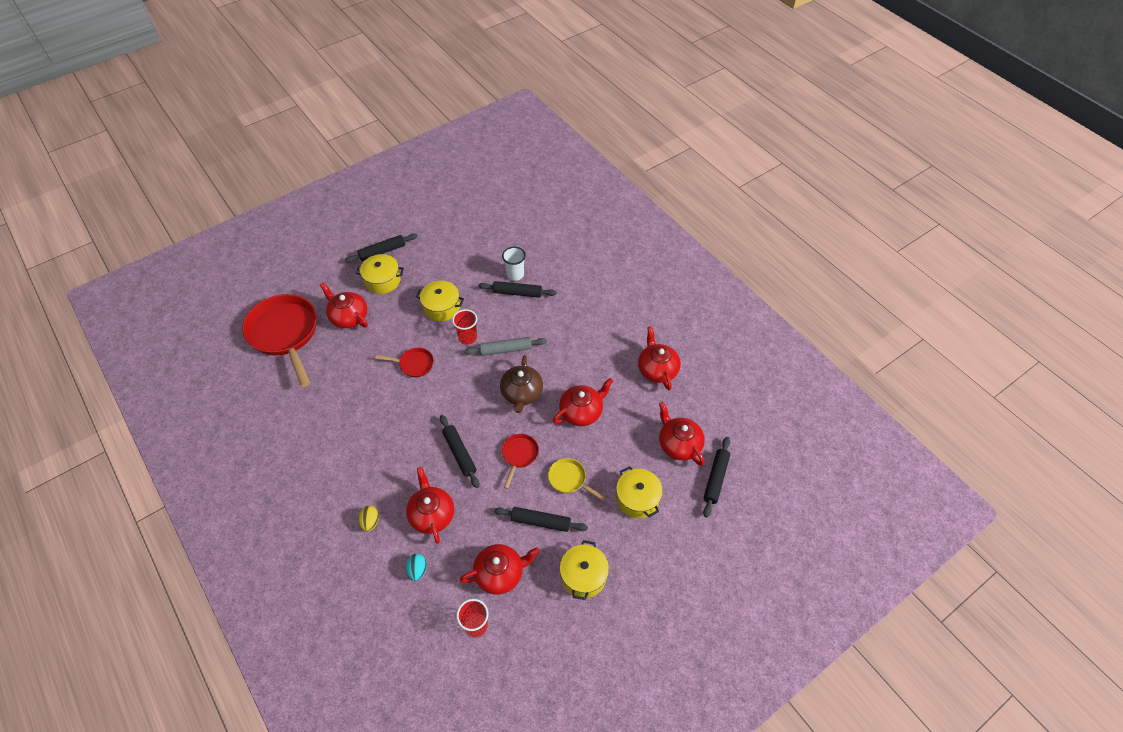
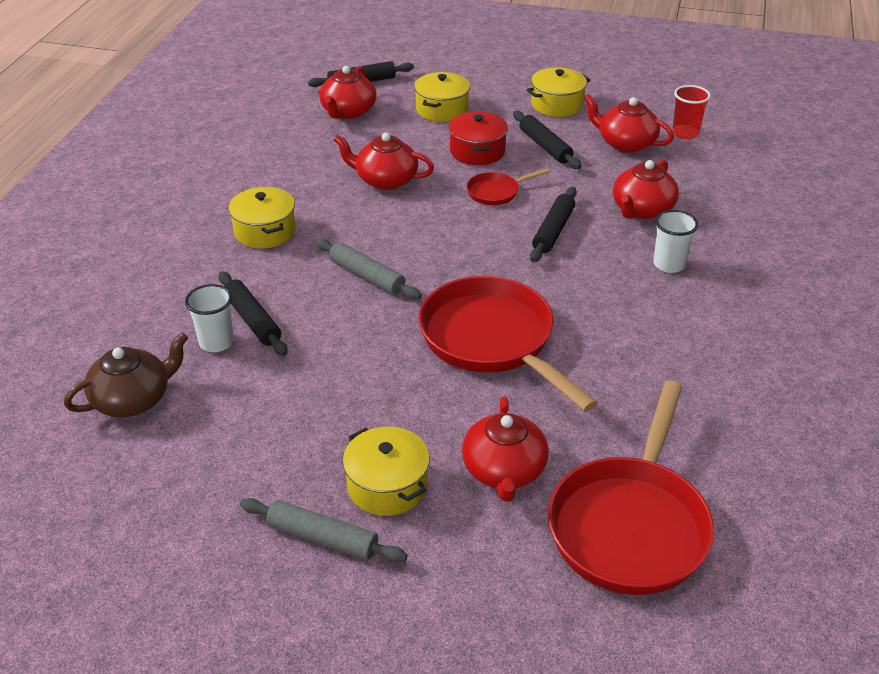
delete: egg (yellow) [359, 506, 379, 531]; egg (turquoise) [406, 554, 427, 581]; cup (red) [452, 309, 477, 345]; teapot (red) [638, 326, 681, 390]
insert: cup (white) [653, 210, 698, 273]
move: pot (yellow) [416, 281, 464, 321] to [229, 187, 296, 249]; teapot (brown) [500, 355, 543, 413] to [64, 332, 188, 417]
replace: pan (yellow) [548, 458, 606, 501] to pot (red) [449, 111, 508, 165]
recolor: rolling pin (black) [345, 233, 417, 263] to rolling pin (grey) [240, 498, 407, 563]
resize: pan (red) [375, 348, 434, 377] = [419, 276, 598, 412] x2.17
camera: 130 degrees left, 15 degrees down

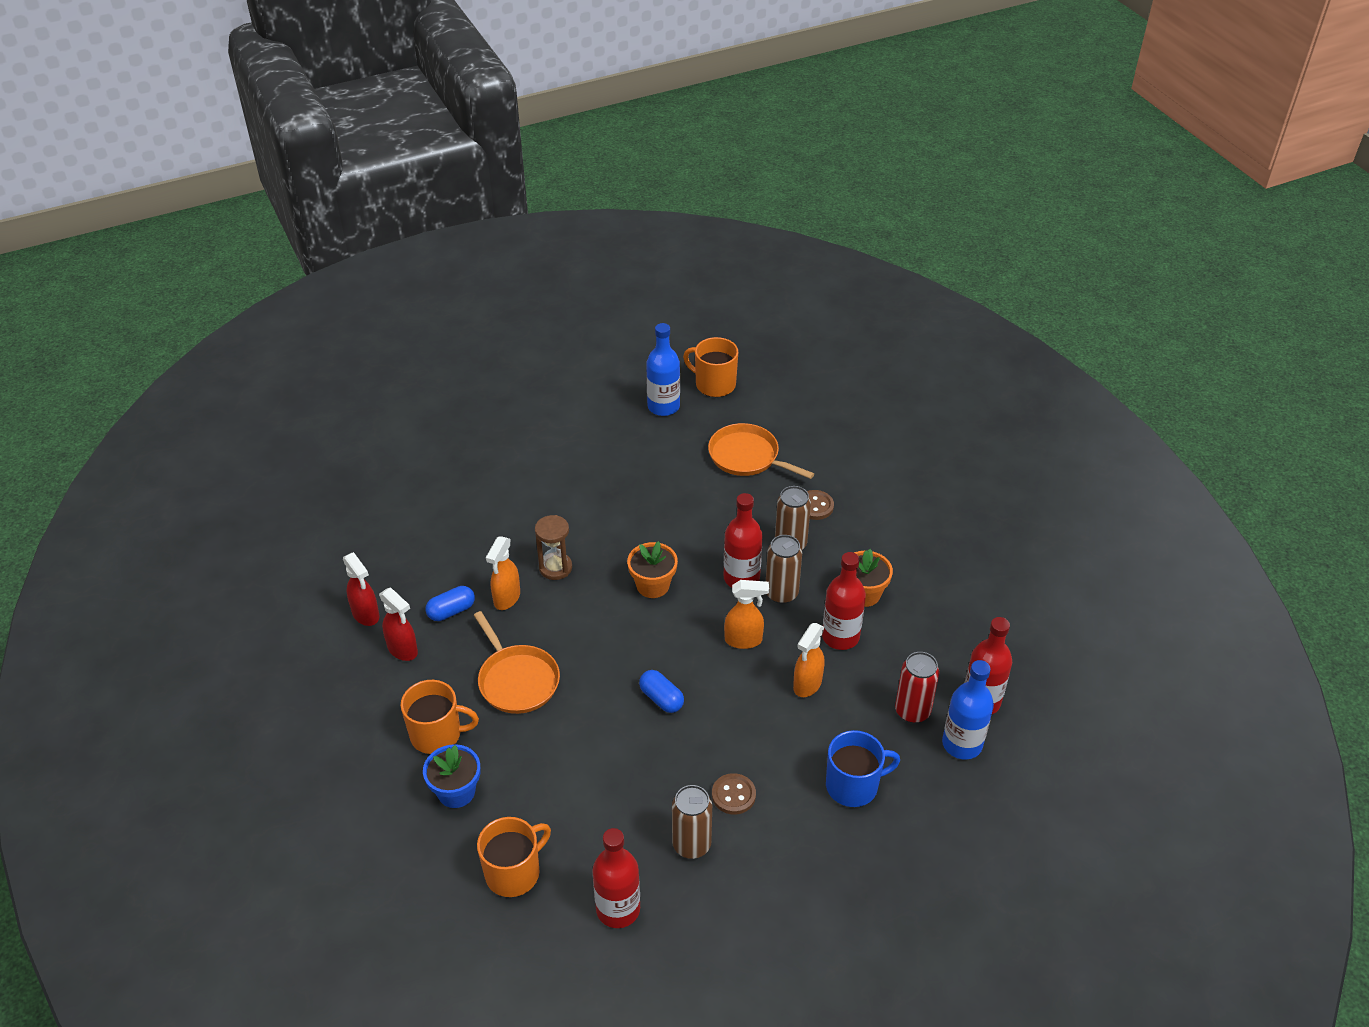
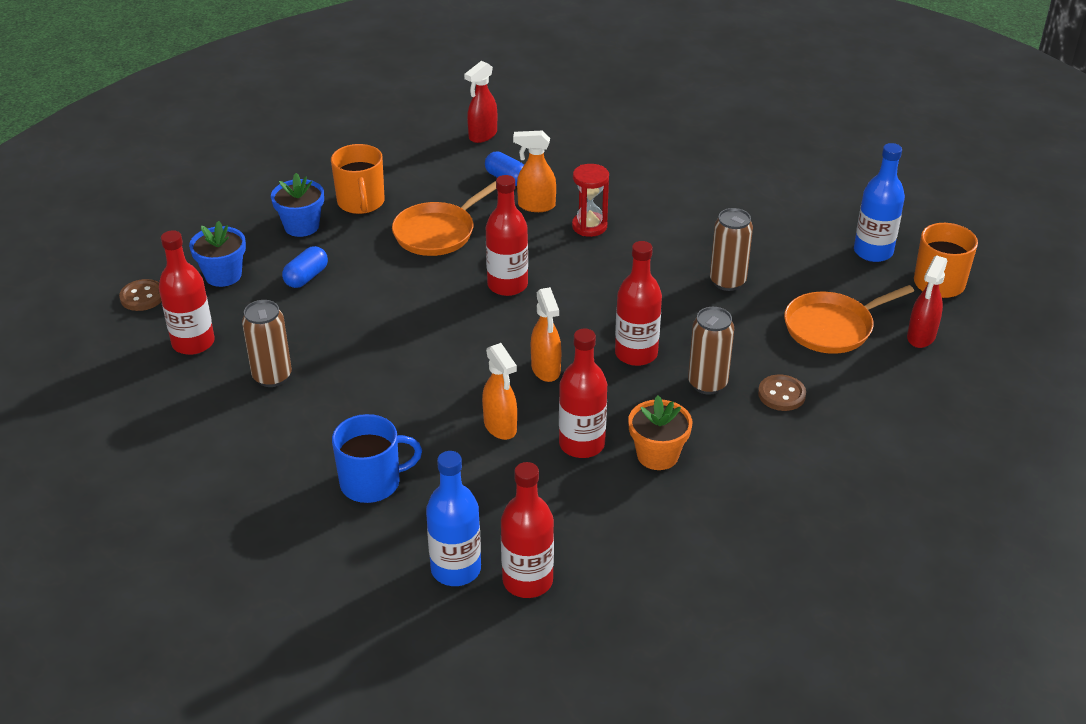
delete: flower pot (orange) [627, 541, 678, 598]; can (red) [895, 652, 939, 723]
insert: bottle (red) [486, 175, 528, 296]
move: spray bottle (red) [379, 587, 418, 661] to [907, 255, 947, 348]; capsule (blue) [639, 670, 684, 713] to [282, 246, 328, 288]; button (brown) [712, 773, 756, 814] to [119, 279, 162, 311]; can (brown) [766, 535, 802, 604] to [710, 208, 753, 291]
replace: mug (orange) [477, 817, 551, 897] to flower pot (blue) [189, 221, 246, 287]
recolor: hourglass (brown) [535, 515, 572, 580] to hourglass (red) [572, 164, 609, 237]
rotate: pan (orange) [708, 423, 814, 479] = [784, 285, 914, 354] 135 degrees counterclockwise; spray bottle (orange) [793, 623, 825, 697] = [482, 343, 517, 440] 135 degrees counterclockwise; mug (blue) [826, 730, 900, 807] = [332, 414, 422, 503] 75 degrees counterclockwise
camera: 75 degrees right, 5 degrees down

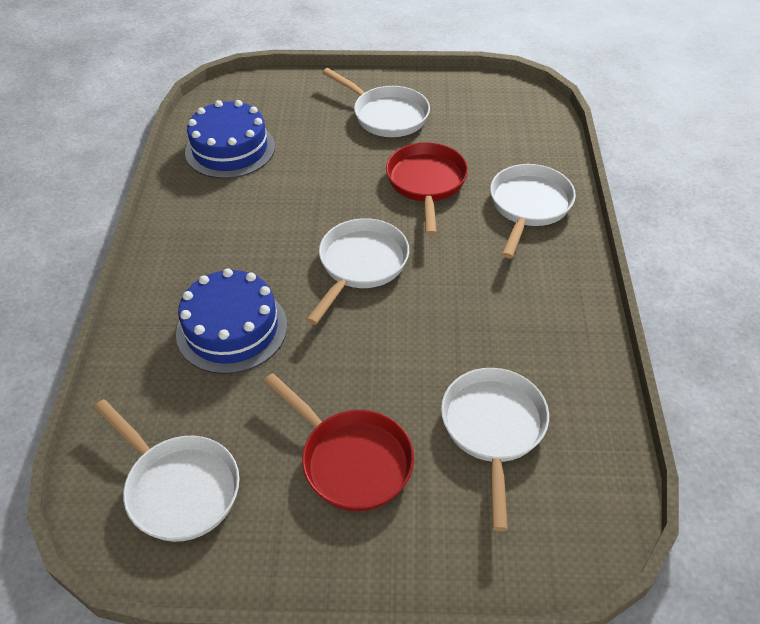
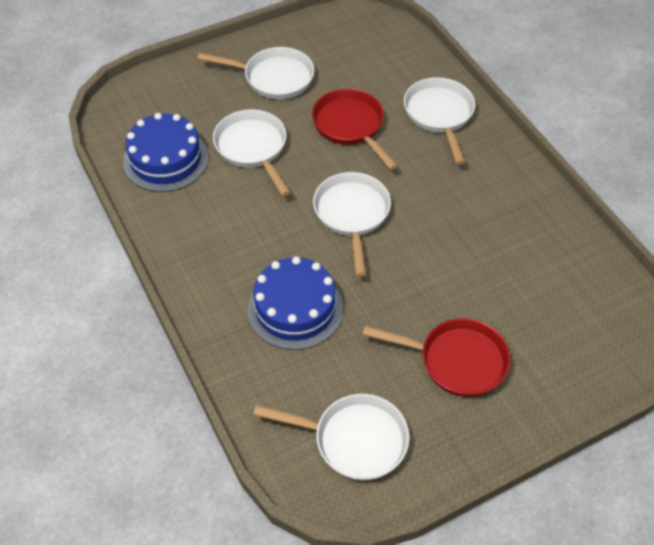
move: pan (white) [441, 368, 549, 531] to [213, 110, 290, 196]
camera: 30 degrees left, 5 degrees up

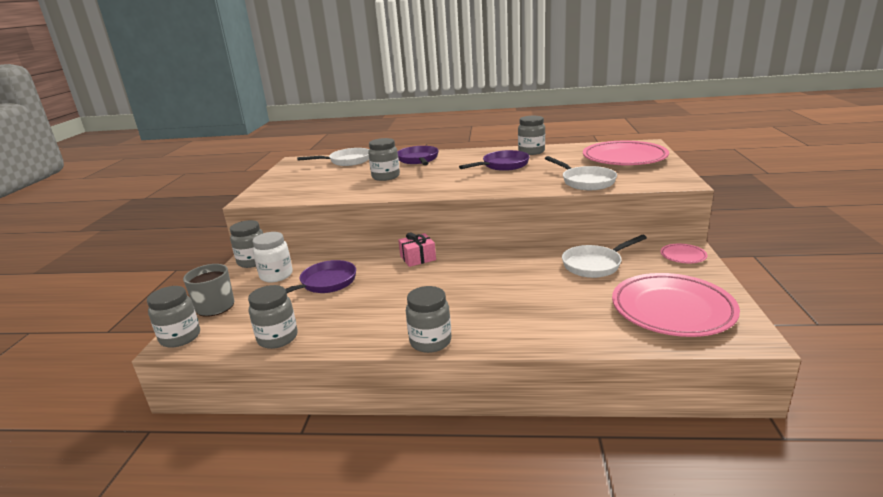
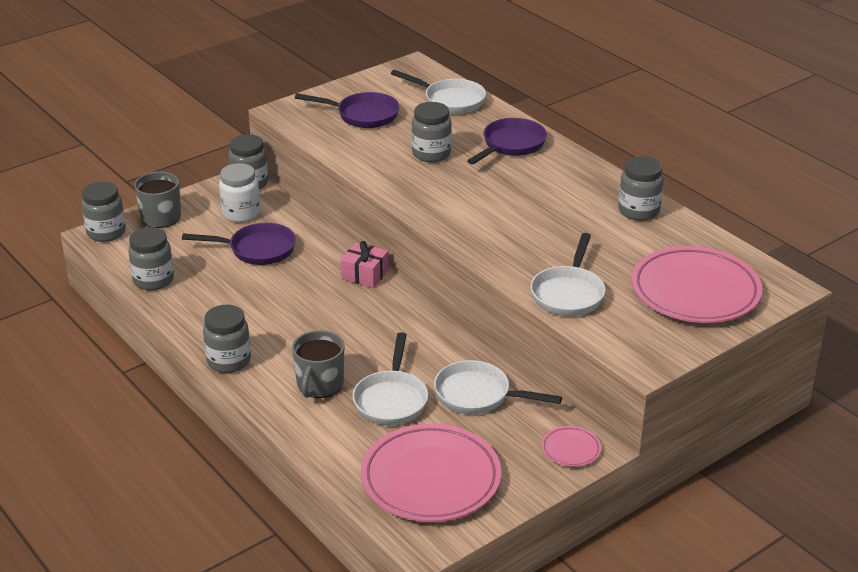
insert: mug (grey) [292, 330, 344, 398]; pan (white) [352, 332, 428, 425]
move: pan (purple) [459, 150, 530, 171] to [295, 92, 400, 128]
camera: 45 degrees right, 10 degrees up

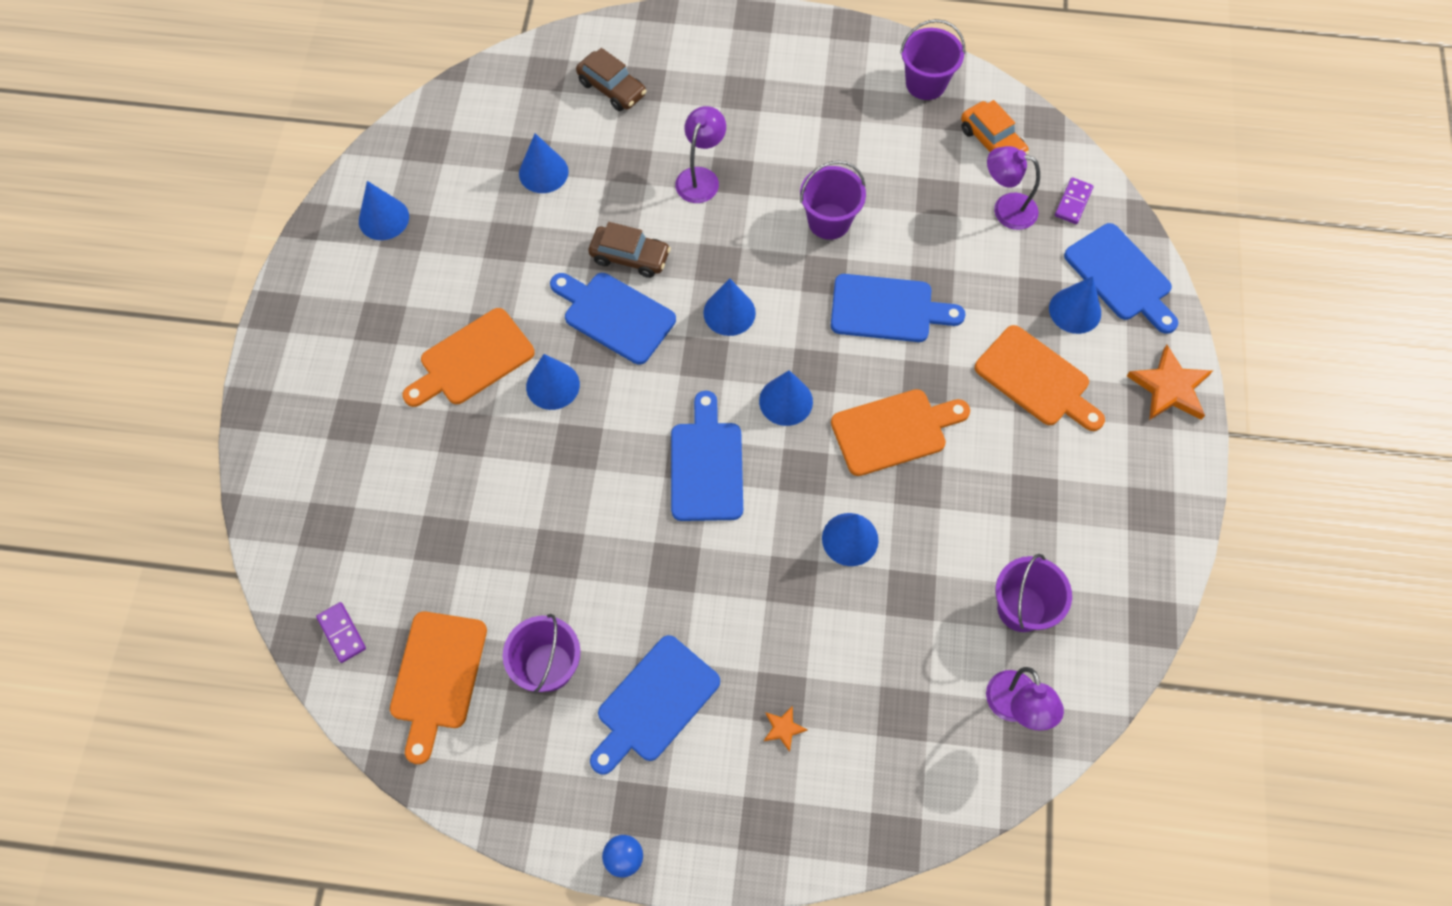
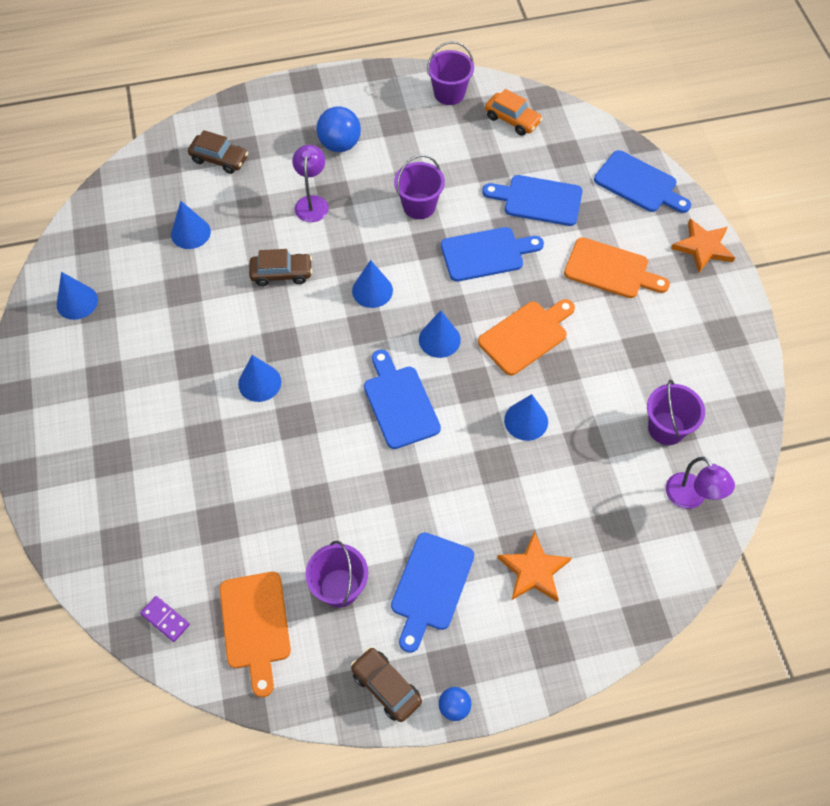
delete: cutting board (orange) [402, 308, 535, 407]; lamp (purple) [987, 146, 1040, 230]; cone (blue) [1049, 276, 1101, 334]; domino (purple) [1055, 177, 1094, 224]
insert: ball (blue) [316, 106, 361, 152]; car (brown) [351, 647, 422, 722]
move: cutting board (blue) [550, 273, 676, 364] to [483, 175, 583, 226]
resize: star (orange) [764, 706, 808, 752] = [497, 531, 571, 602] x2.07
camera: 20 degrees left, 5 degrees down

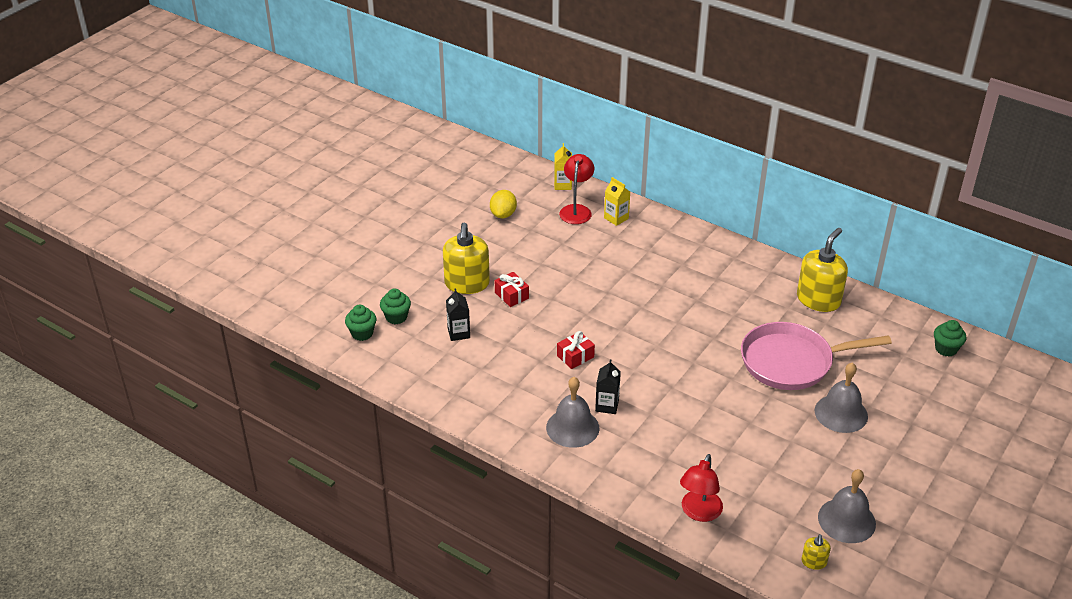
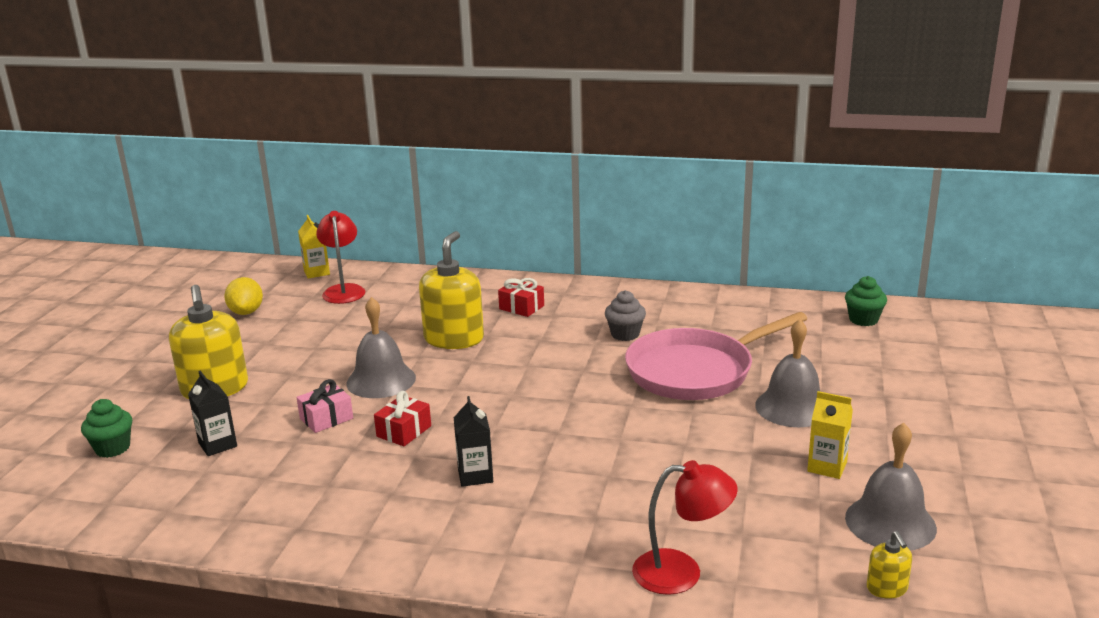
delete: cupcake (green) [345, 305, 377, 341]
insert: gift (pink) [296, 379, 353, 433]; cupcake (grey) [605, 290, 646, 341]
move: gift (red) [495, 272, 529, 307] to [498, 278, 544, 317]; bell (grey) [546, 377, 599, 448] to [346, 297, 416, 398]; carton (yellow) [604, 177, 630, 226] to [807, 391, 853, 479]; soap dispenser (yellow) [797, 228, 848, 312] to [419, 231, 484, 349]
rotate: lamp (red) [680, 454, 723, 522] = [632, 460, 738, 595] 90 degrees counterclockwise
camera: 20 degrees left, 15 degrees down

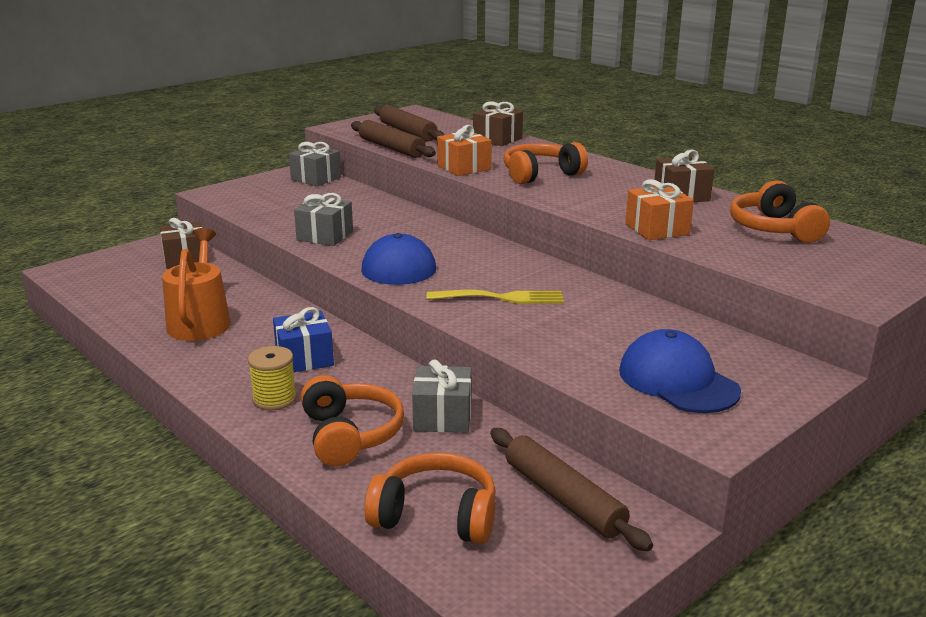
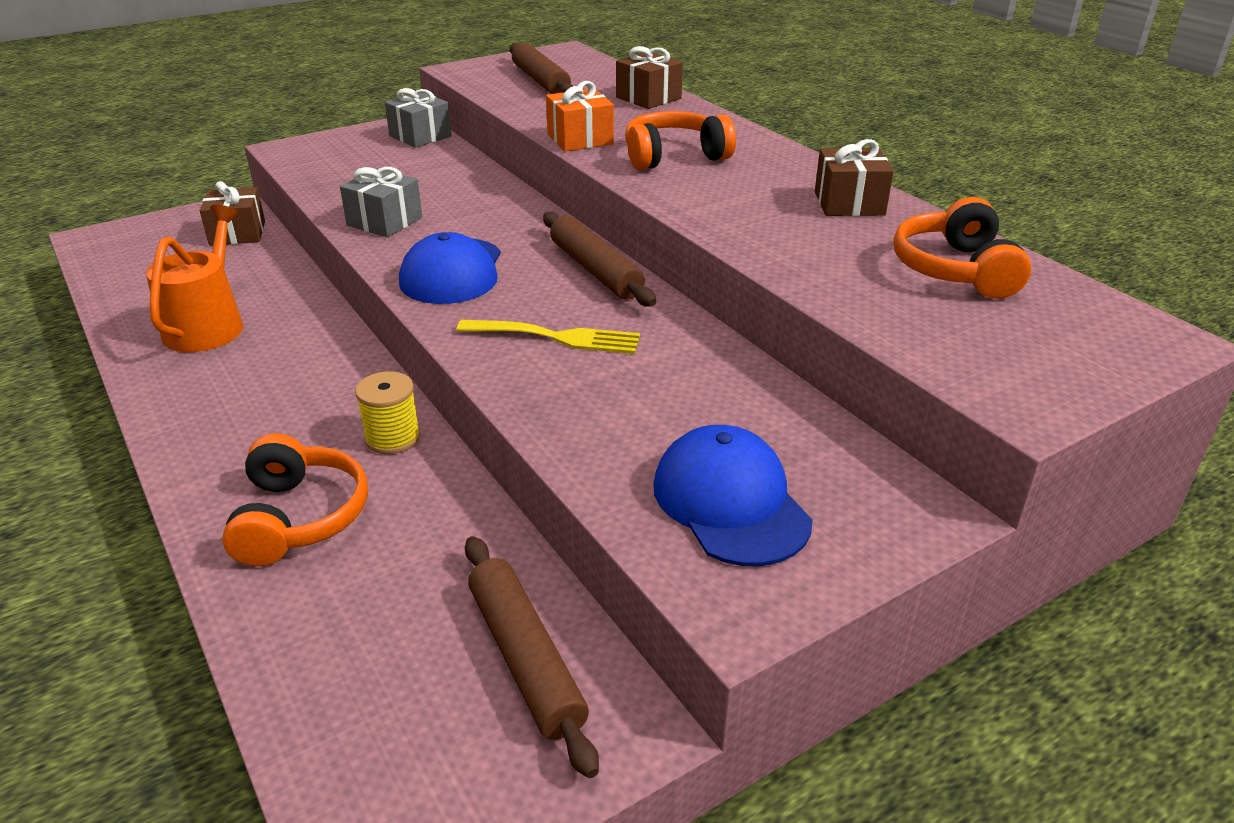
delete: gift (blue) [273, 307, 334, 372]; headphones (orange) [364, 452, 496, 544]; gift (grey) [412, 359, 471, 433]; gift (orange) [625, 179, 694, 240]
move: spool (yellow) [248, 346, 297, 410] to [355, 371, 421, 454]; rolling pin (brown) [351, 120, 436, 158] to [543, 212, 656, 307]
camera: 10 degrees right, 10 degrees up

